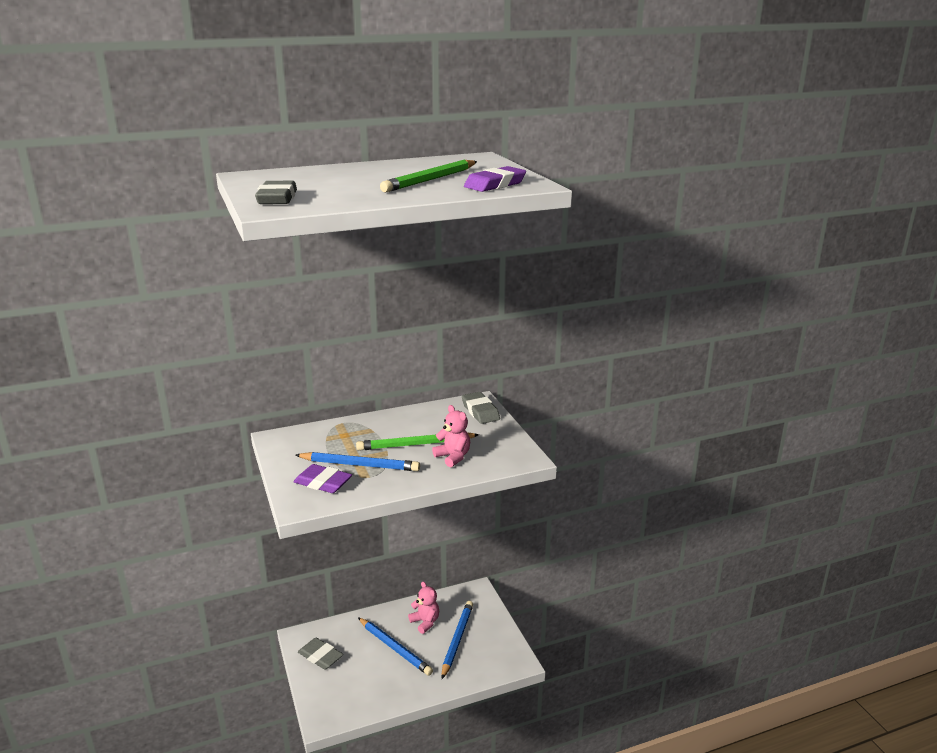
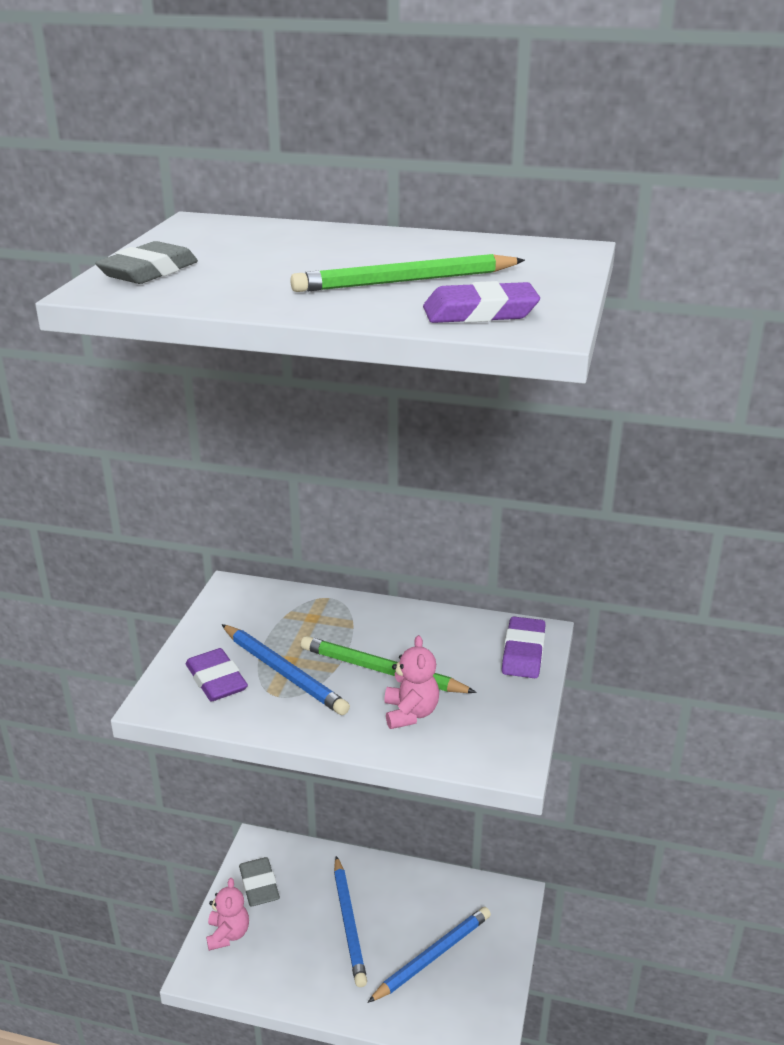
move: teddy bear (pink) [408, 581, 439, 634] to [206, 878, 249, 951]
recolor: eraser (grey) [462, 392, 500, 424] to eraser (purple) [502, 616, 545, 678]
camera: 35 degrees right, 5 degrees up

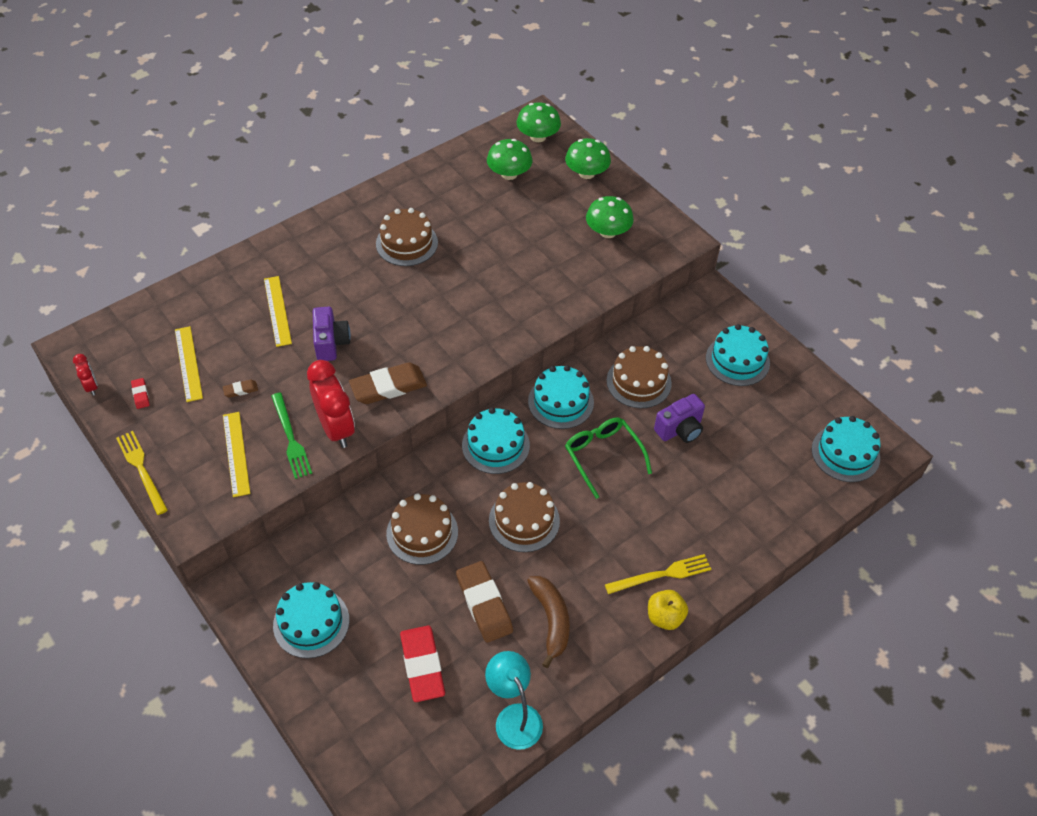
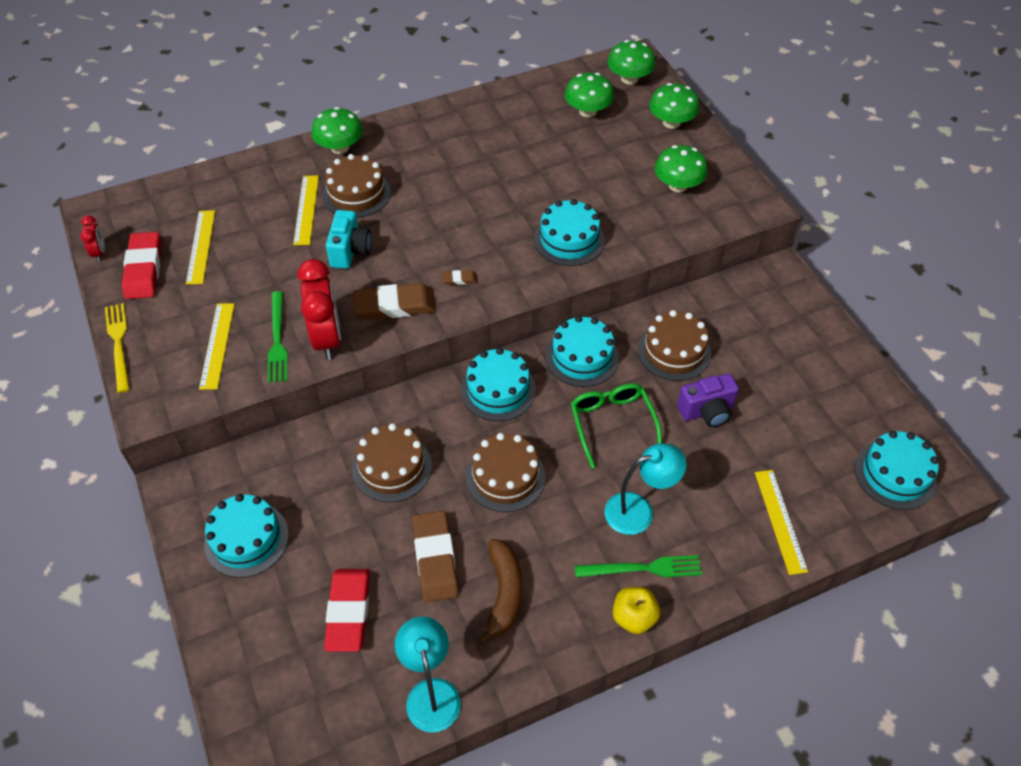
insert: mushroom (green) [312, 107, 363, 154]; lamp (turquoise) [605, 443, 687, 535]; ruler (yellow) [755, 470, 808, 575]
move: eraser (brown) [223, 379, 258, 398] to [442, 270, 477, 285]; cake (brown) [376, 208, 438, 266] to [323, 154, 391, 218]; cake (turquoise) [706, 324, 770, 386] to [534, 199, 605, 266]
recolor: camera (purple) [313, 307, 351, 361] to camera (turquoise) [326, 210, 371, 269]; fork (yellow) [605, 554, 711, 594] to fork (green) [575, 555, 702, 577]
resize: eraser (red) [131, 378, 149, 409] = [122, 232, 162, 299] x2.22
camera: 15 degrees right, 0 degrees up

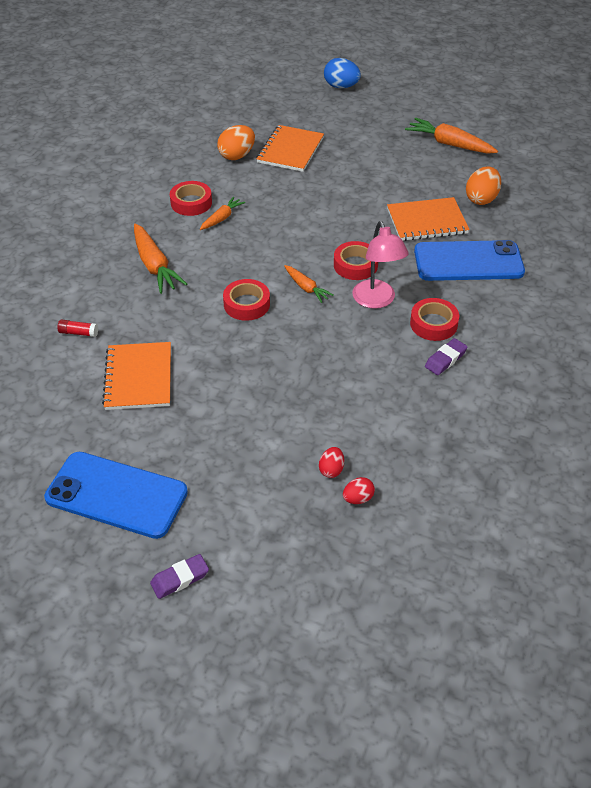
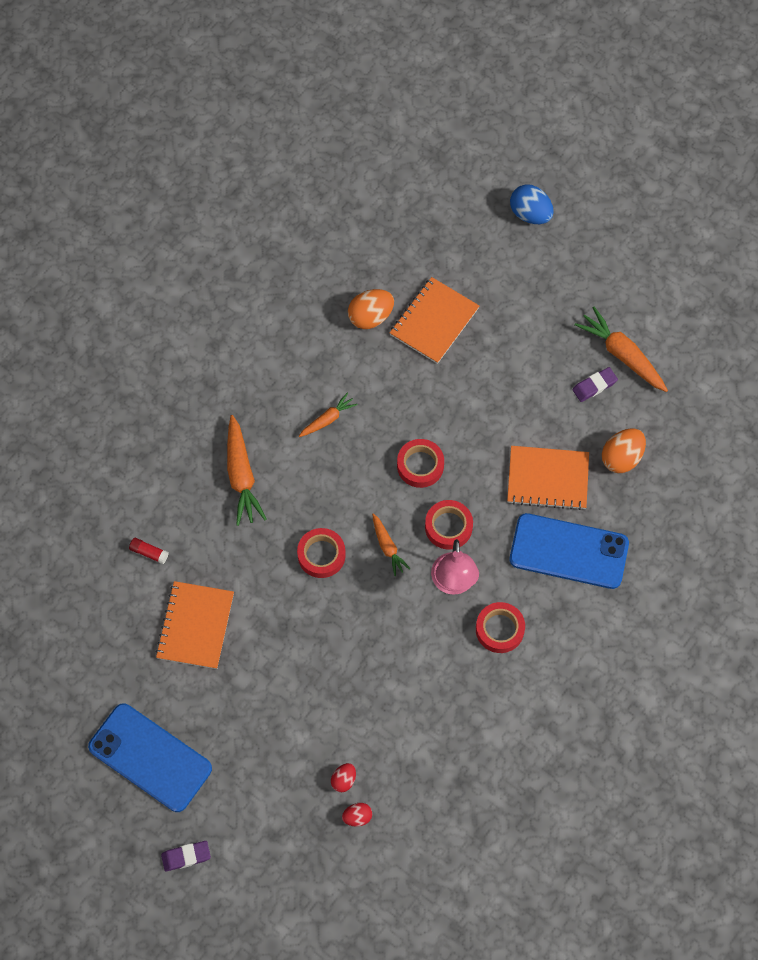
move: tape (red) [170, 181, 212, 216] to [397, 439, 444, 488]; eraser (purple) [425, 338, 468, 375] to [572, 367, 618, 402]
camera: 15 degrees right, 20 degrees up

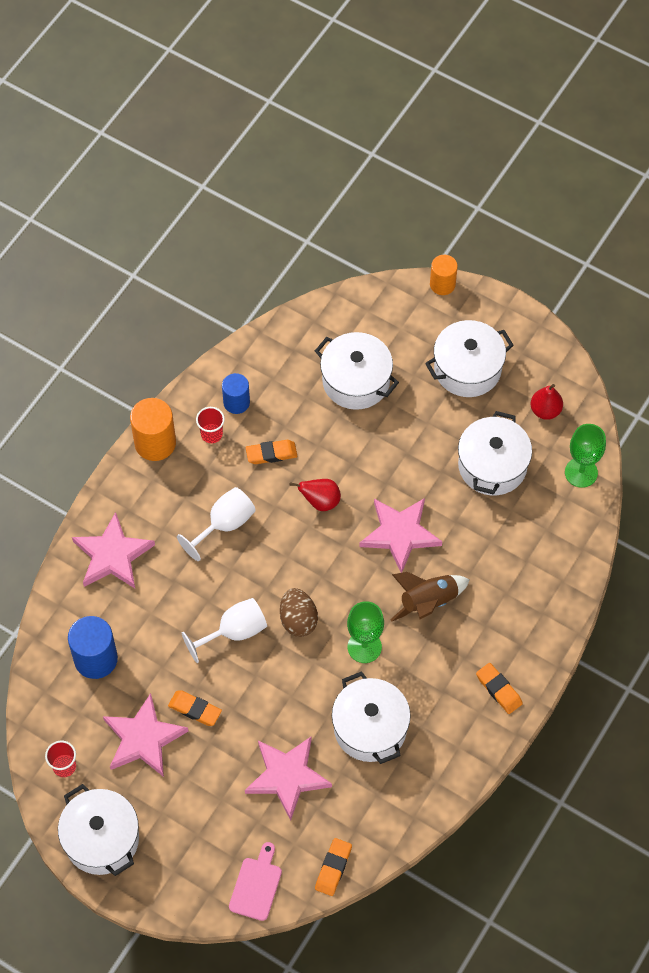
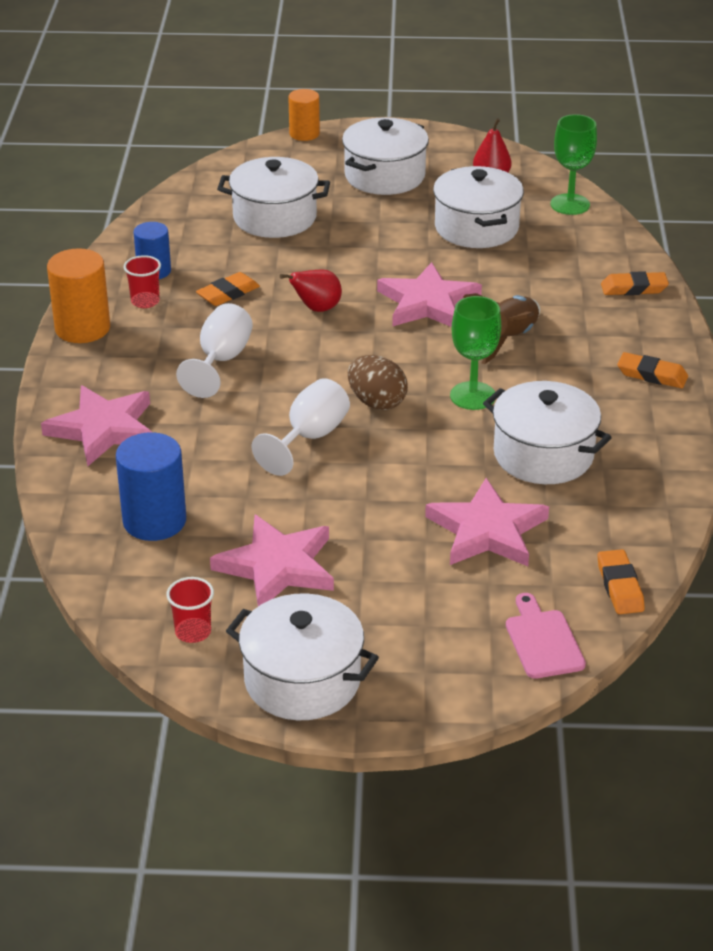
move: eraser (orange) [168, 690, 222, 726] to [601, 271, 669, 295]
camera: 30 degrees left, 25 degrees down

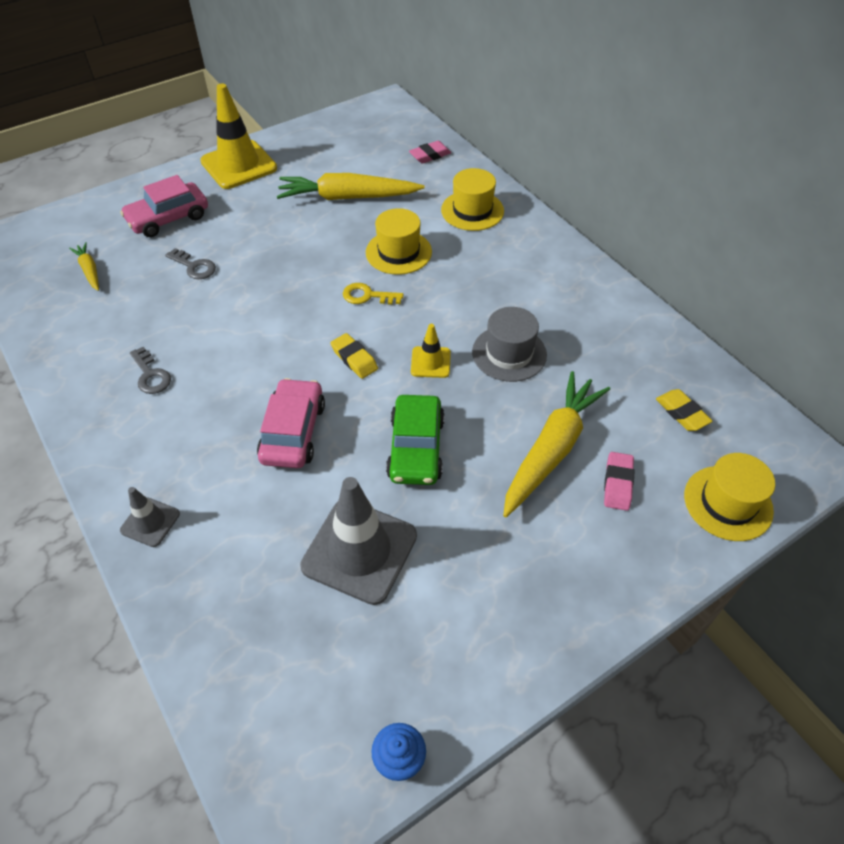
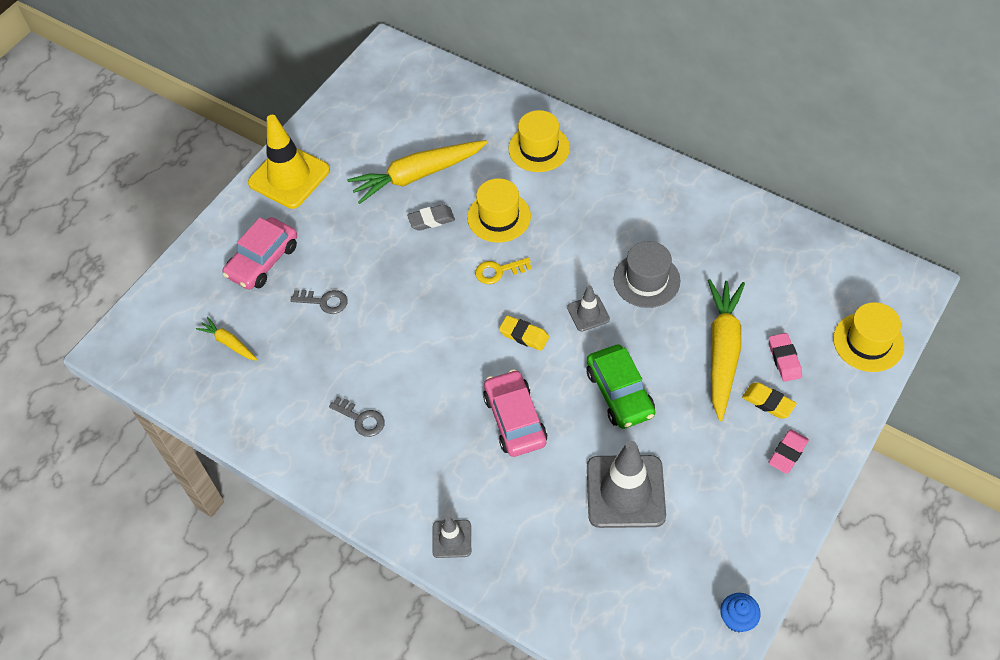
insert: eraser (grey) [407, 204, 455, 231]
move: eraser (pink) [409, 141, 451, 164] to [768, 430, 809, 474]; eraser (yellow) [656, 389, 712, 431] to [742, 382, 797, 419]
recolor: traffic cone (yellow) [411, 324, 451, 378] to traffic cone (grey) [567, 285, 610, 332]
camera: 20 degrees left, 5 degrees up

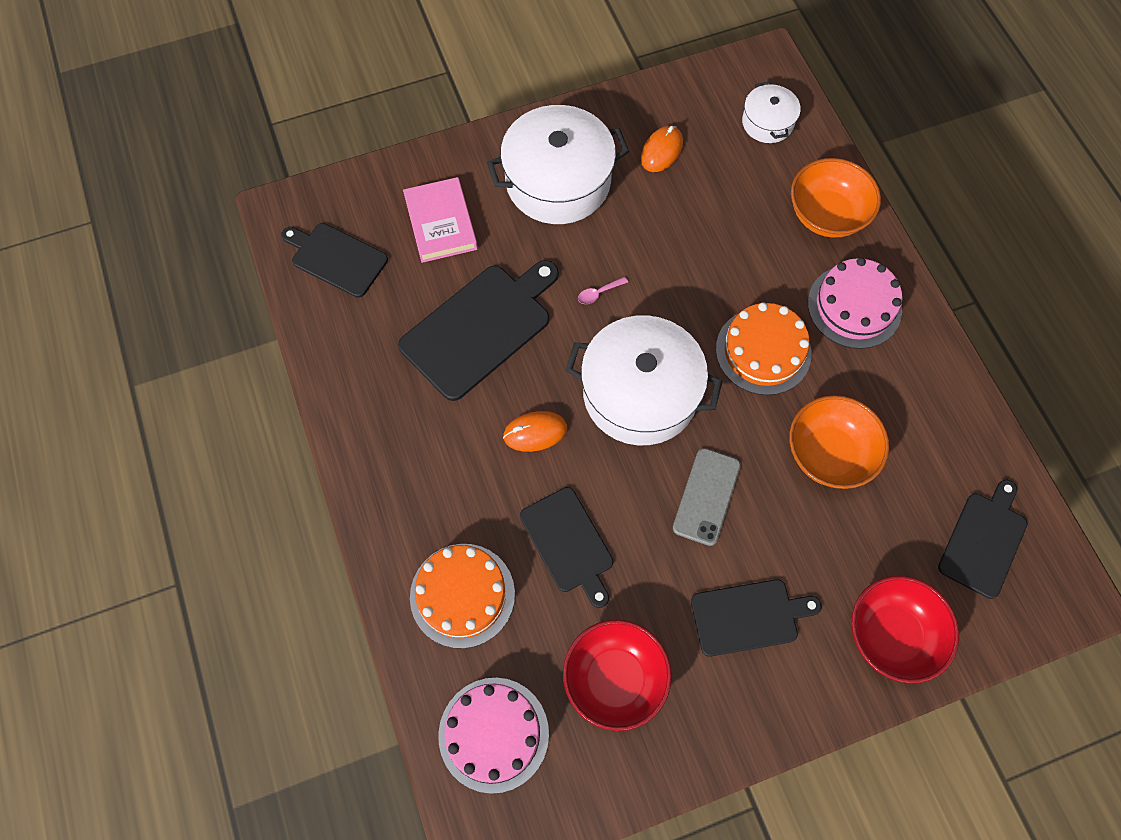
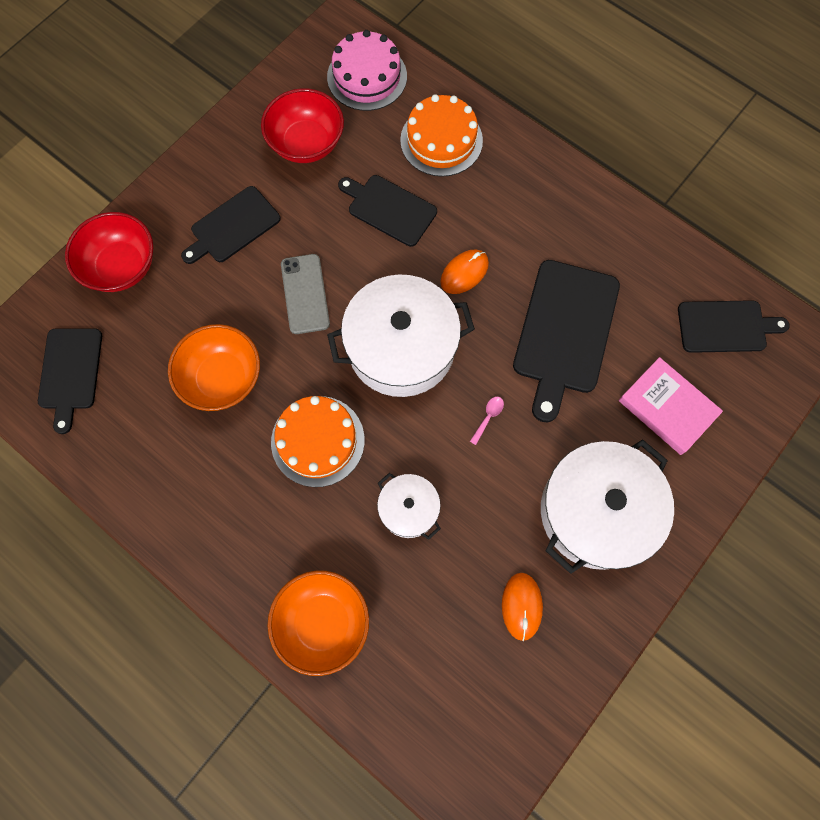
delete: cake (pink) [808, 258, 902, 349]
move: pot (white) [742, 82, 801, 143] to [377, 473, 441, 539]
camera: 150 degrees right, 5 degrees up

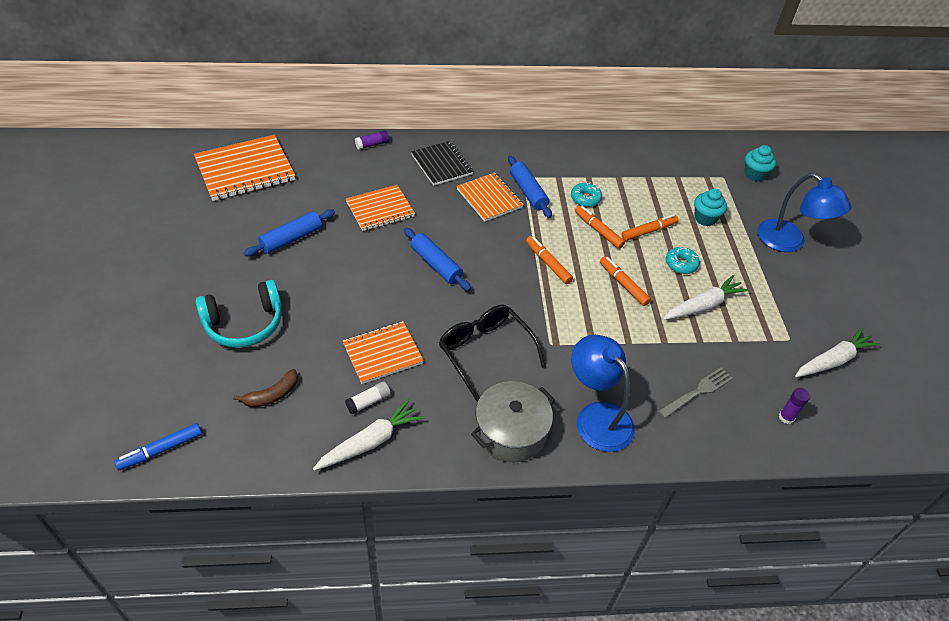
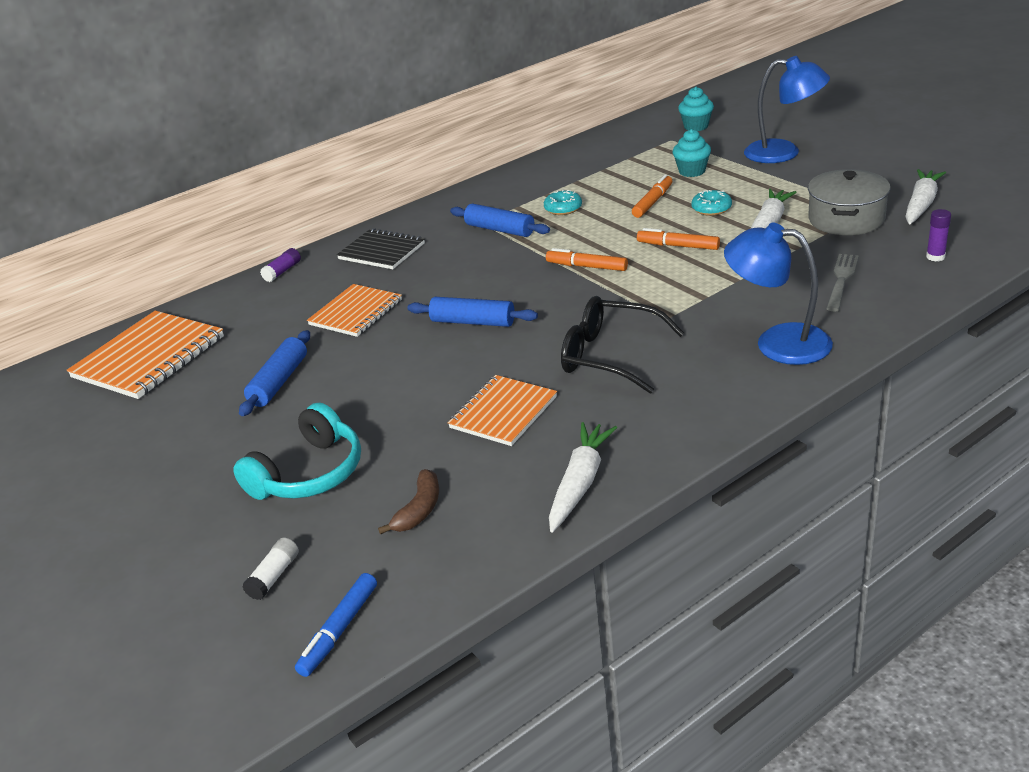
delete: notebook (orange) [457, 173, 524, 222]; marker (orange) [575, 205, 625, 249]
move: glue stick (white) [345, 381, 391, 415] to [242, 538, 299, 600]; pot (grey) [471, 381, 555, 462] to [808, 169, 890, 235]
camera: 25 degrees left, 15 degrees down

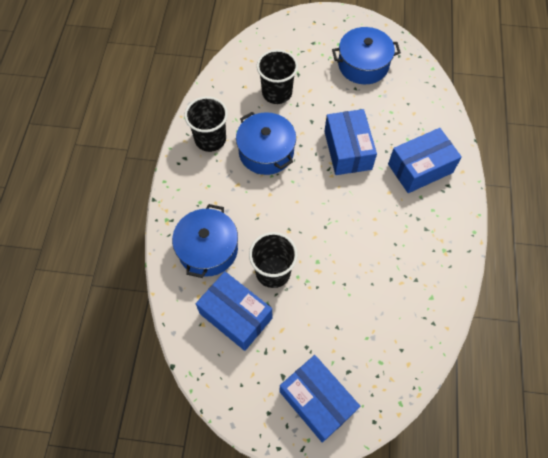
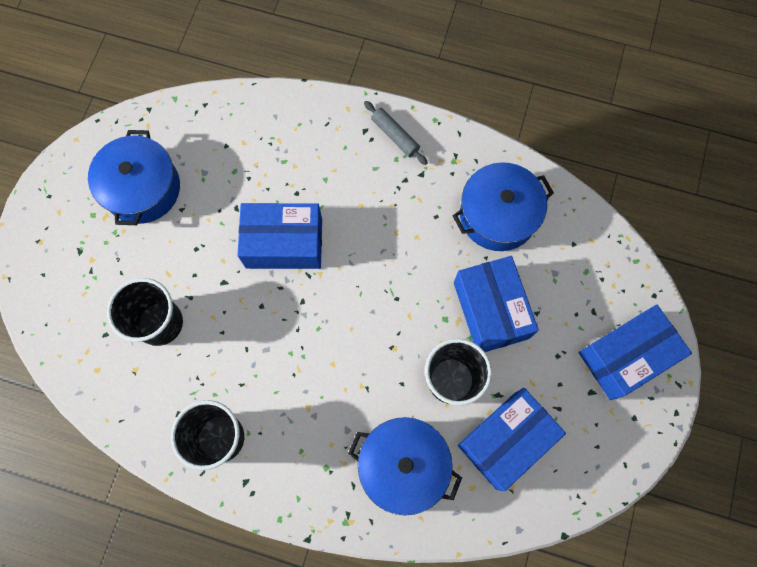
insert: rolling pin (grey) [364, 101, 428, 165]
move: pot (blue) [236, 112, 296, 175] to [453, 162, 554, 251]; box (blue) [388, 128, 462, 193] to [454, 256, 539, 352]
camera: 80 degrees left, 10 degrees up

